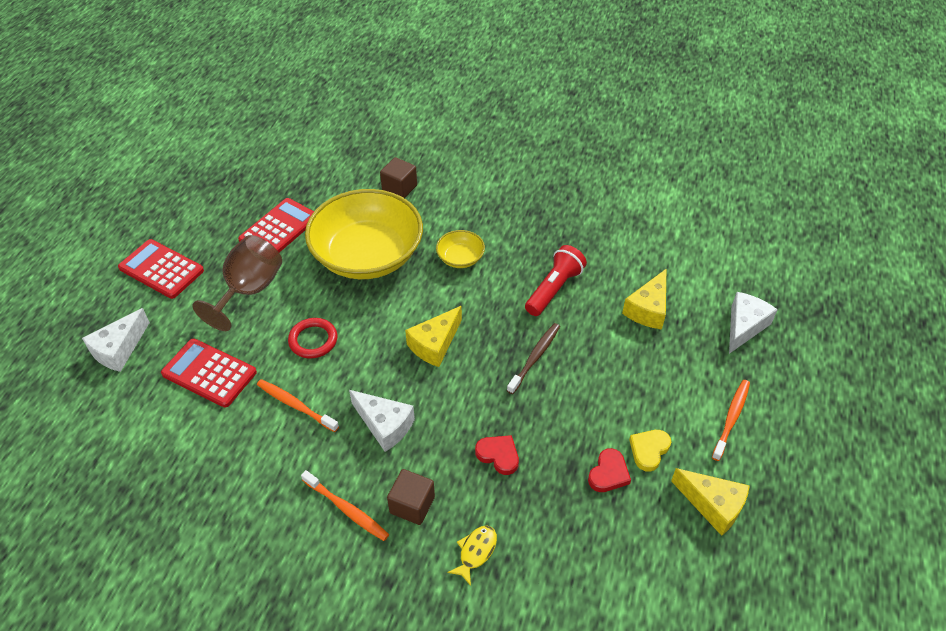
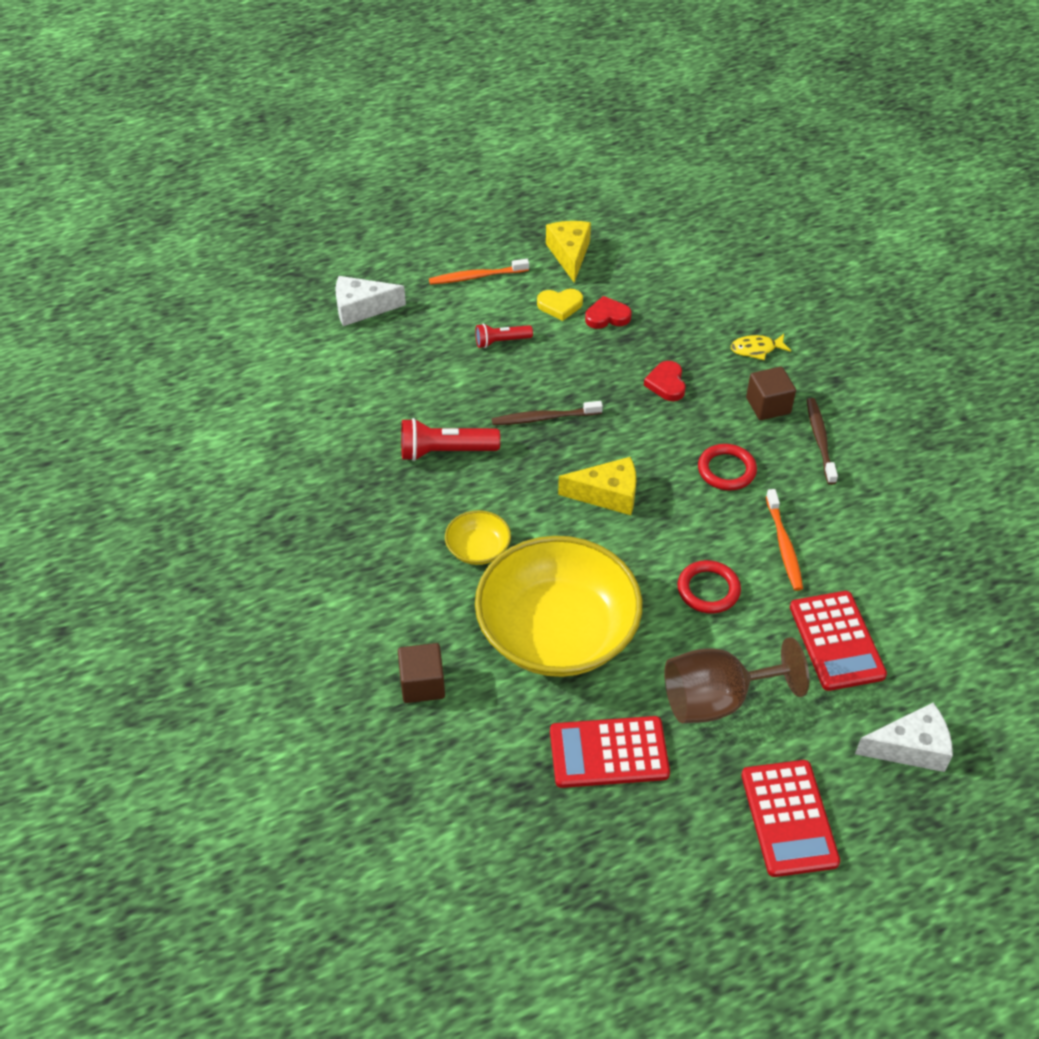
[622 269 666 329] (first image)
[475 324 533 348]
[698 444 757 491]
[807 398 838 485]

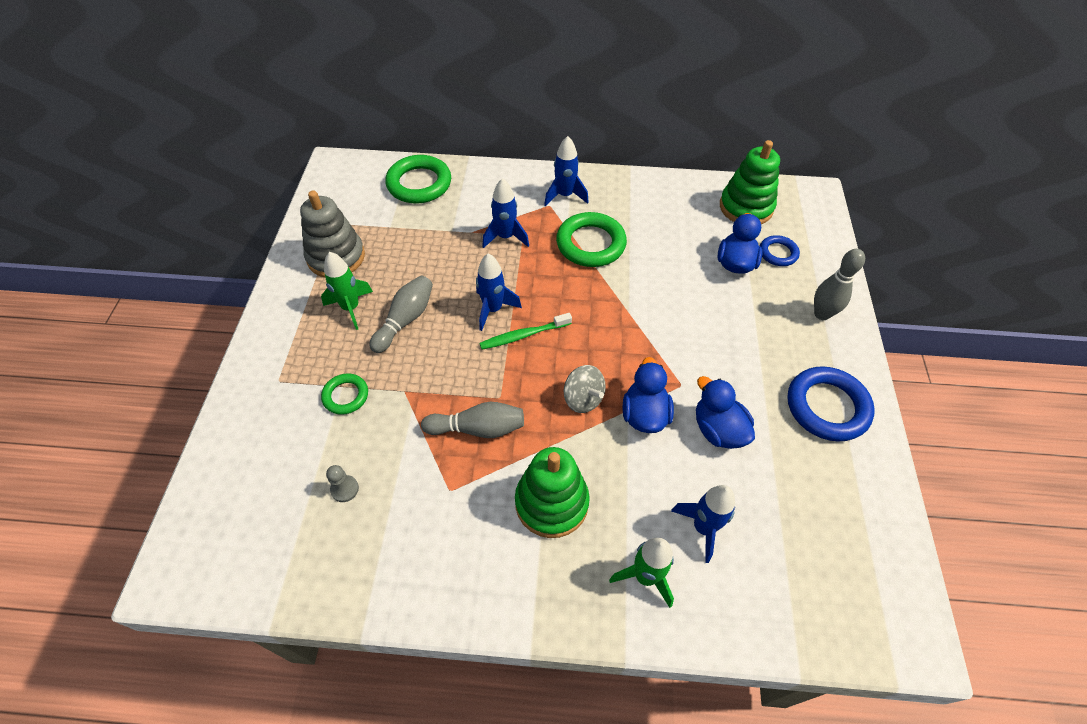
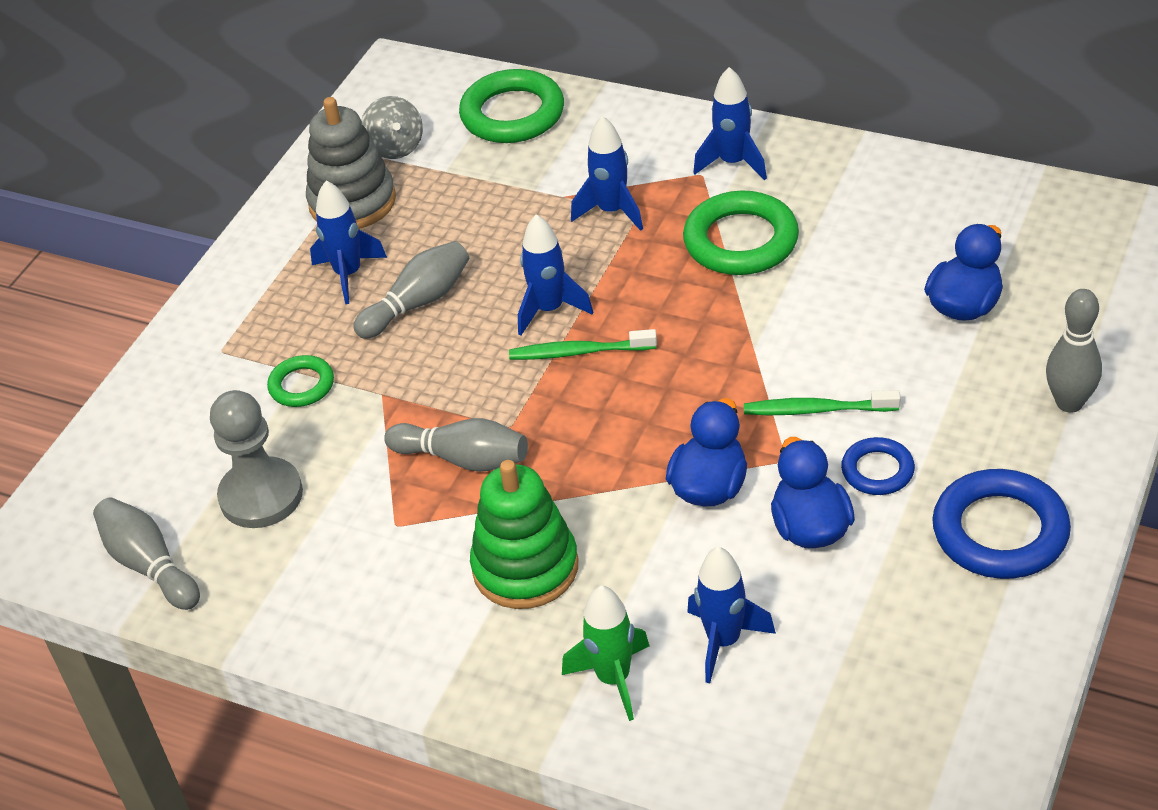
[720 140 780 224] (first image)
[93 497 200 610]
[744 390 900 415]
[361 96 423 159]
[841 437 915 495]
[310 181 387 304]
[210 390 303 528]

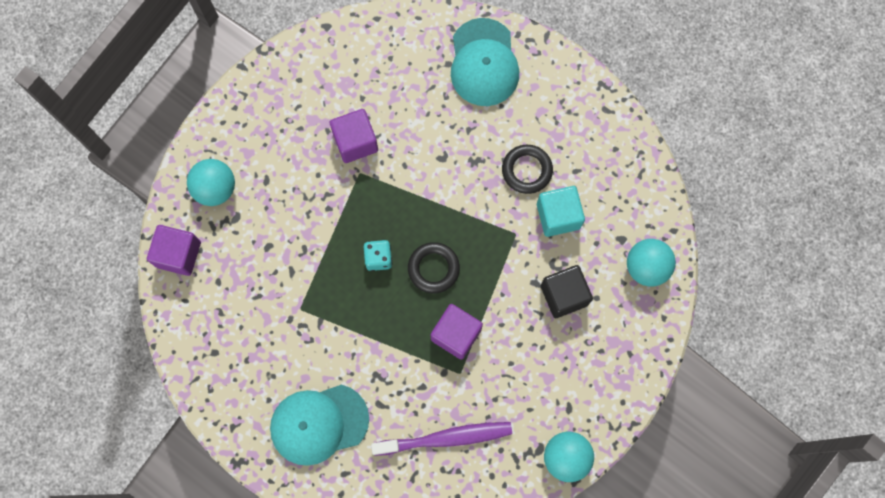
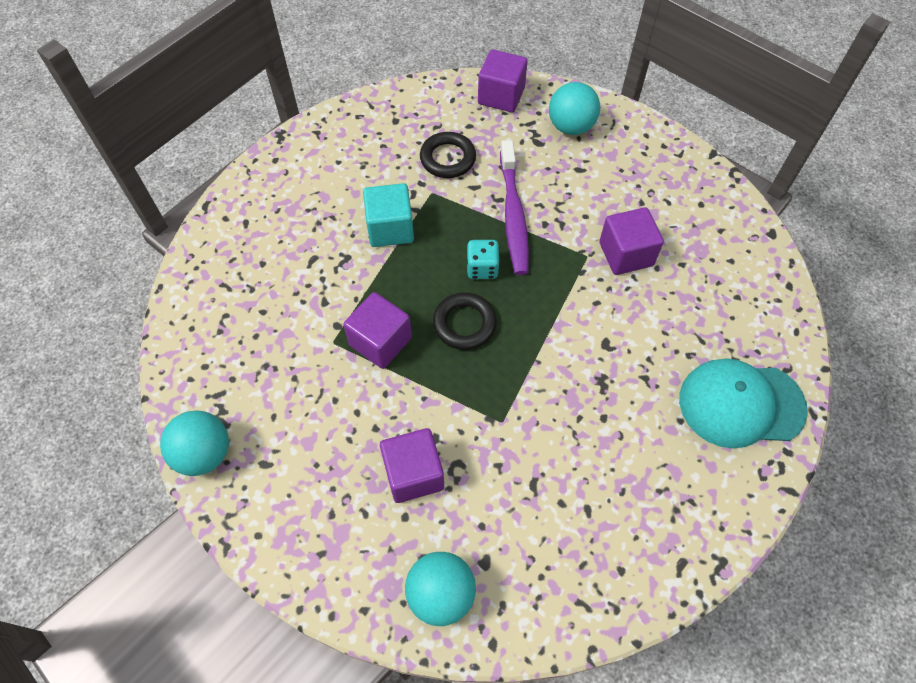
[270 385 369 466] (first image)
[500 140 529 275]
[420 132 476 178]
[363 183 414 247]
[380 428 444 503]

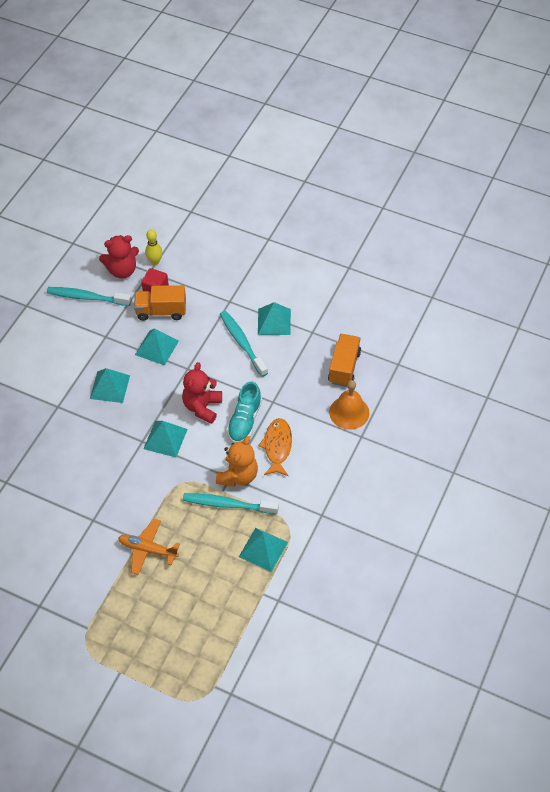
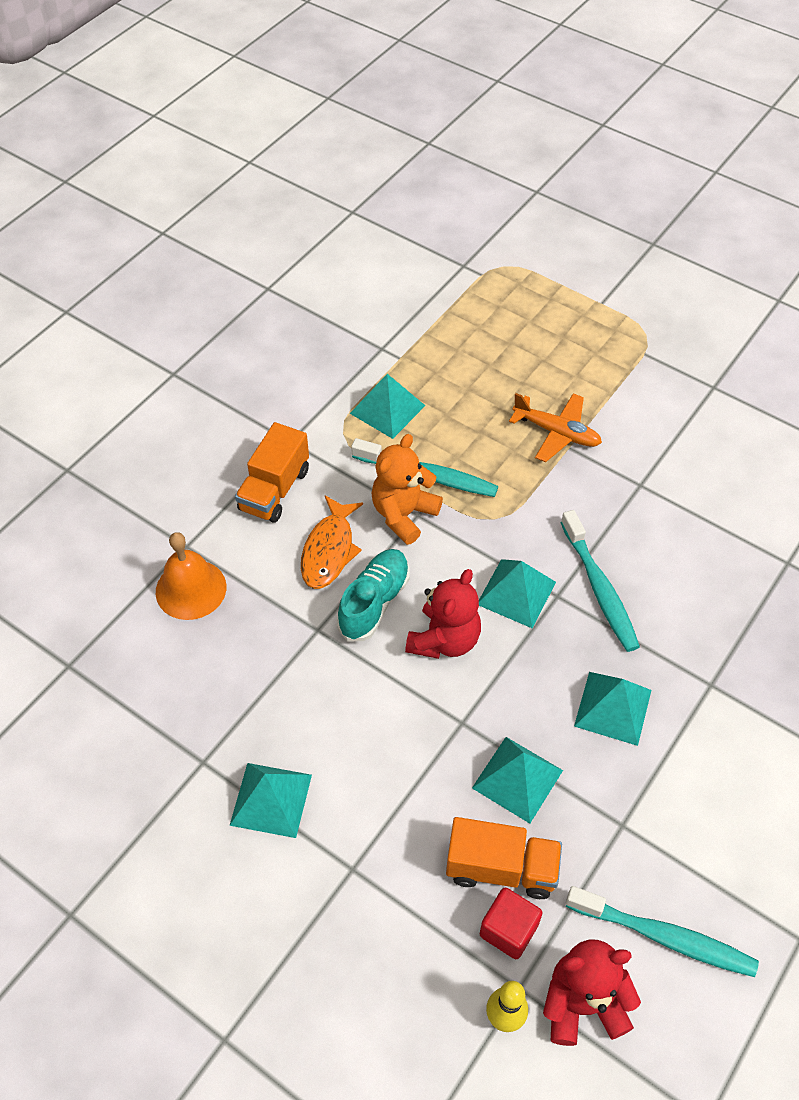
[561 510 640 652]
[235 422 309 523]

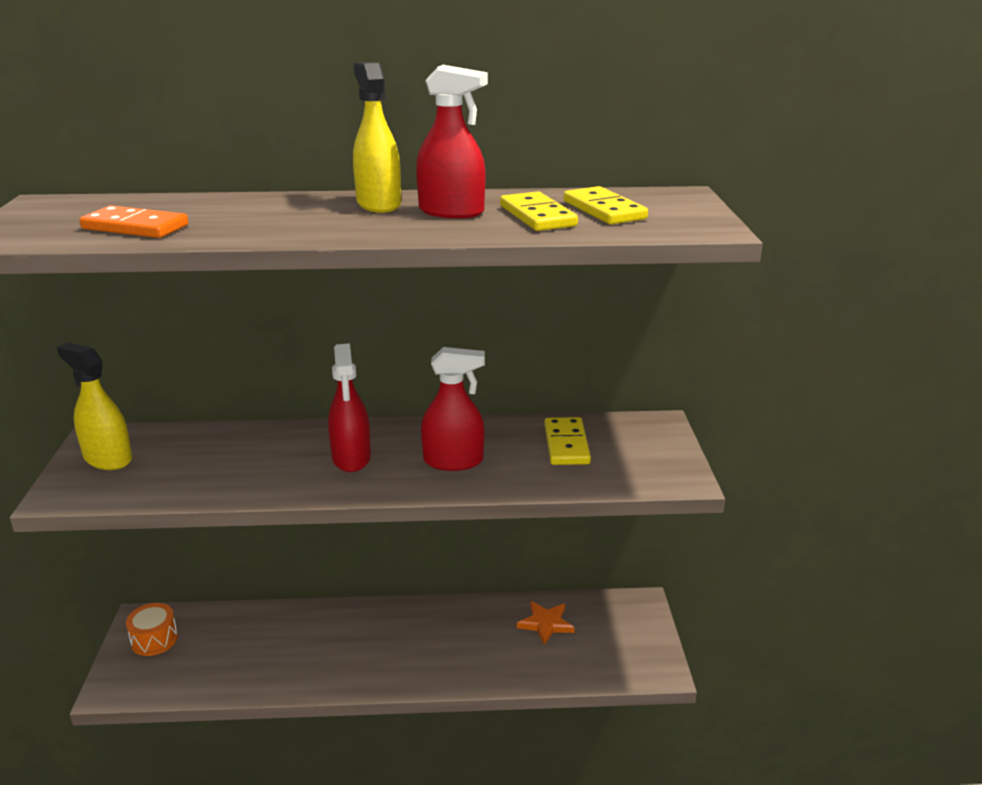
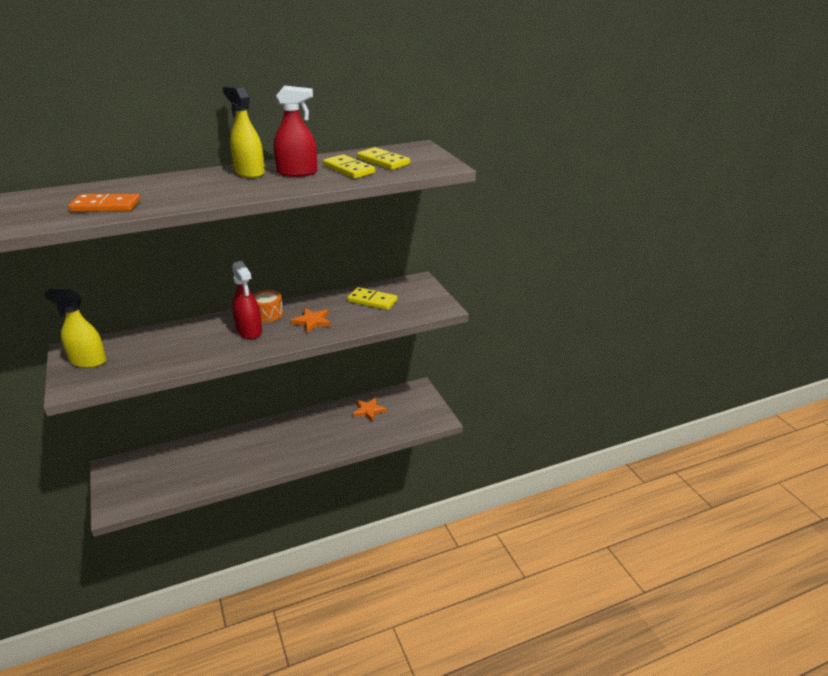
[253 290 283 322]
[291 308 331 333]
[347 287 398 310]

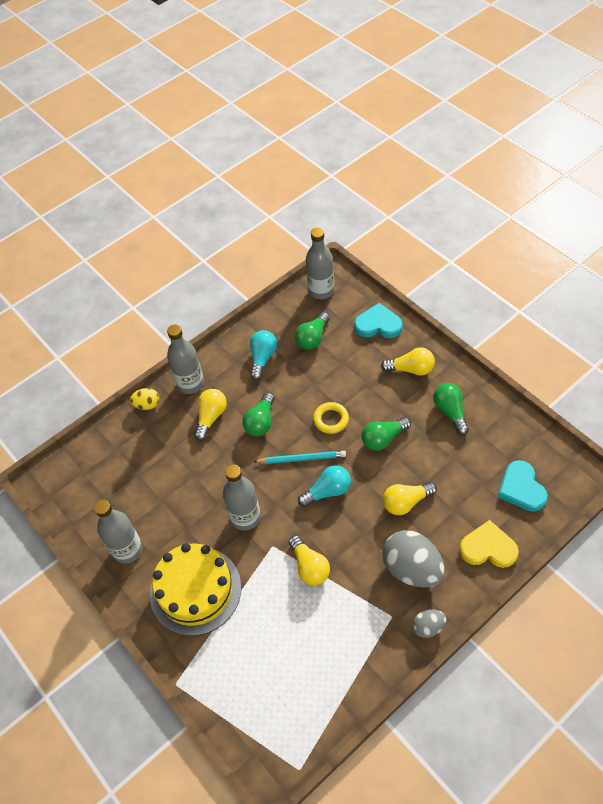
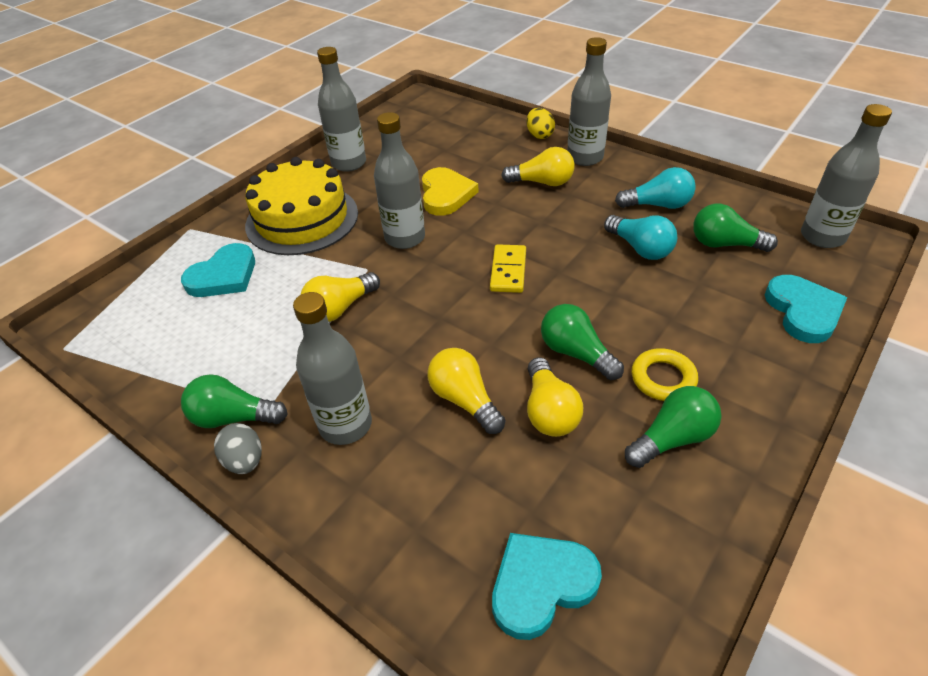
[181 243 255 297]
[181 374 288 428]
[604 215 677 260]
[632 348 698 401]
[527 357 583 437]
[422 167 478 216]
[490 244 526 293]
[293 292 372 445]

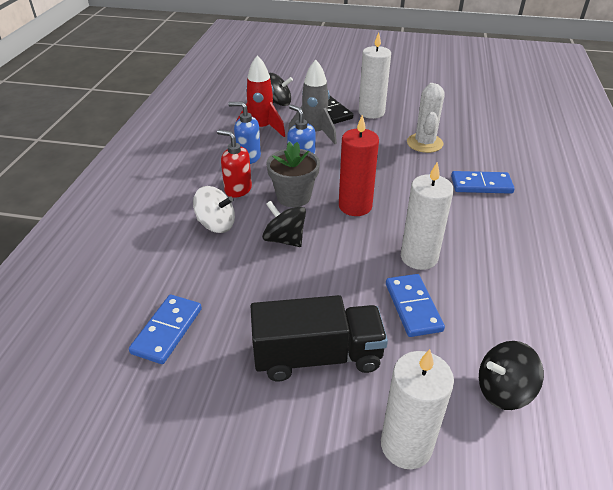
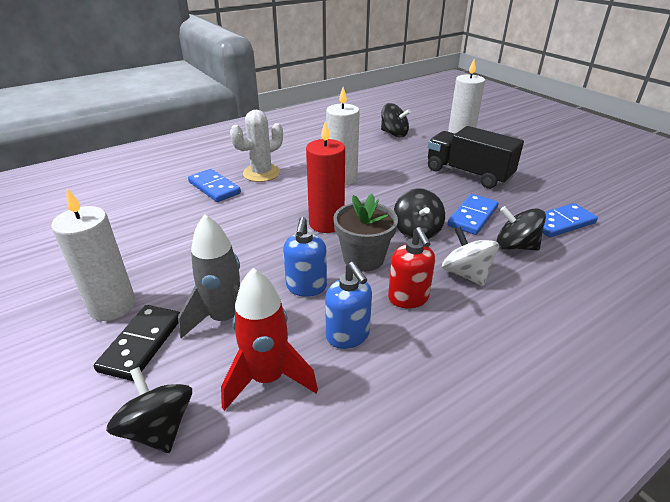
[497 206 546 251]
[447 194 498 235]
[230 110 283 182]

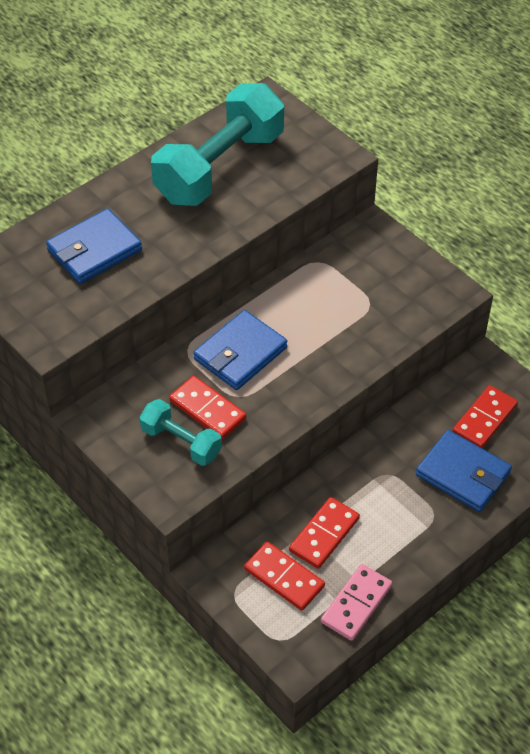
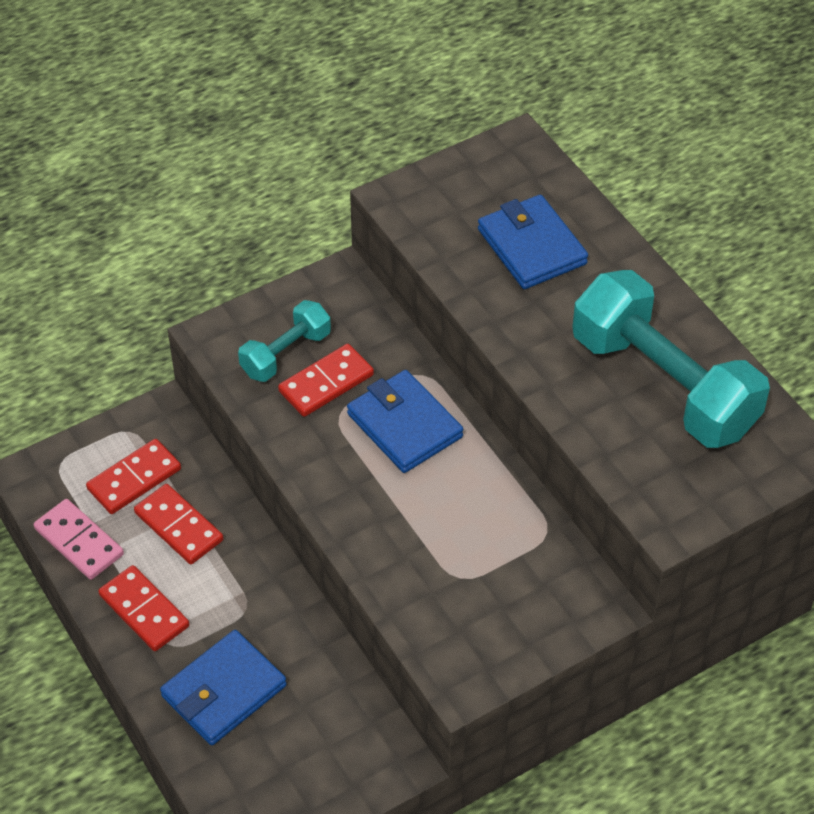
[98 565 189 651]

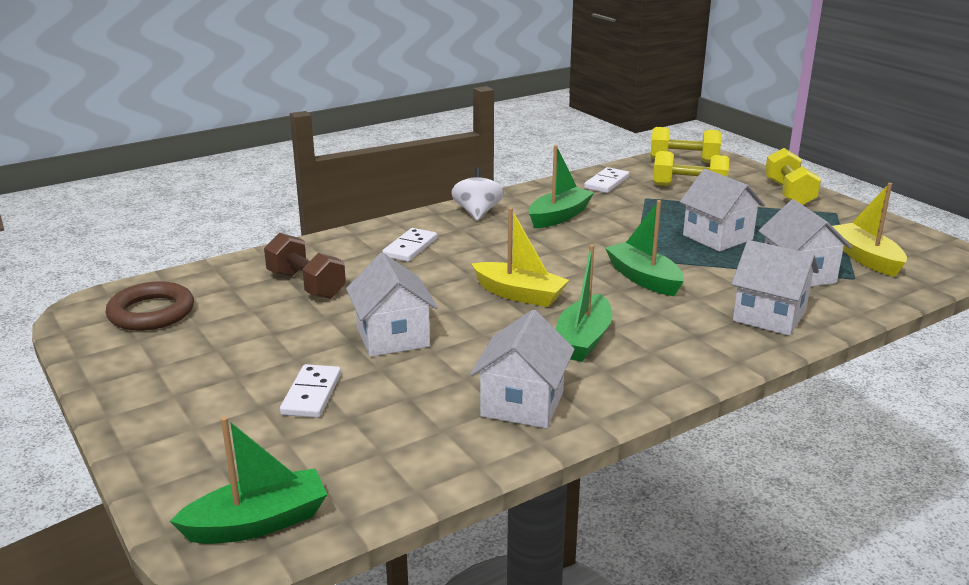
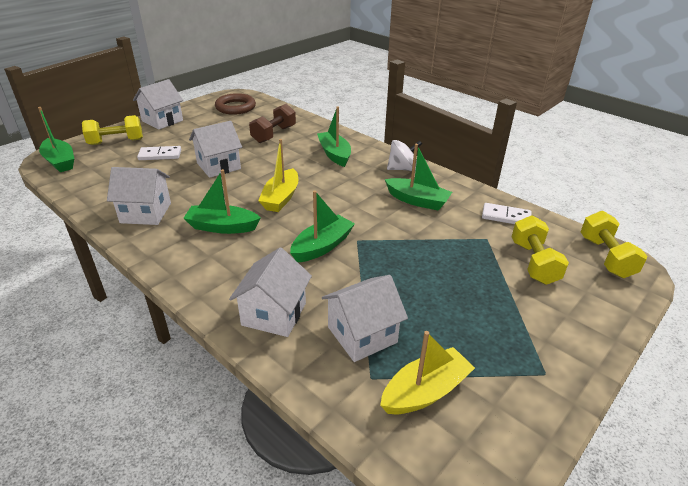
[133 79 183 130]
[82 115 143 145]
[317 106 351 167]

